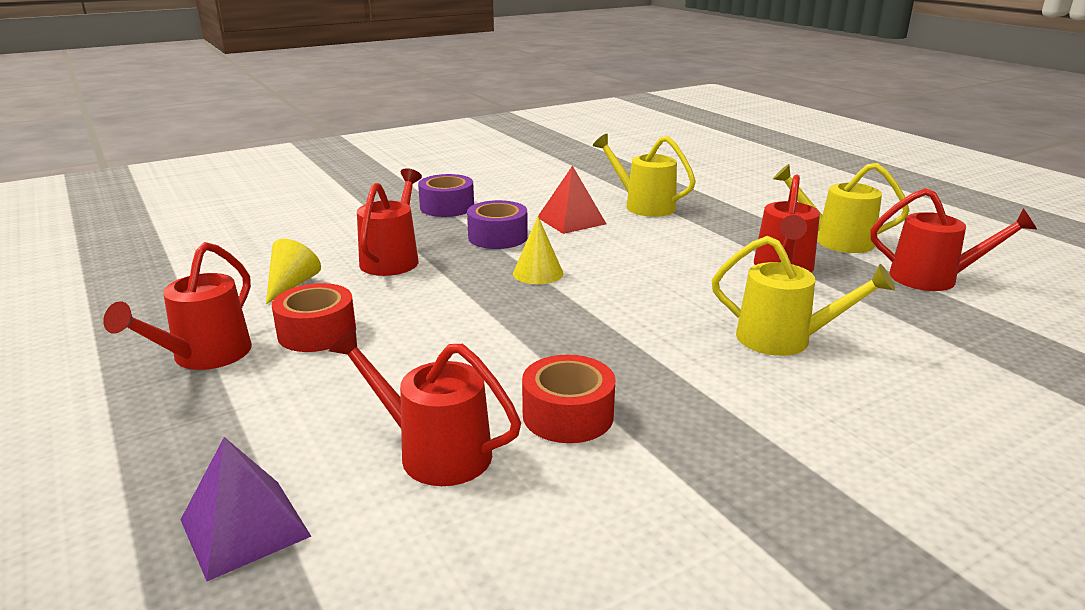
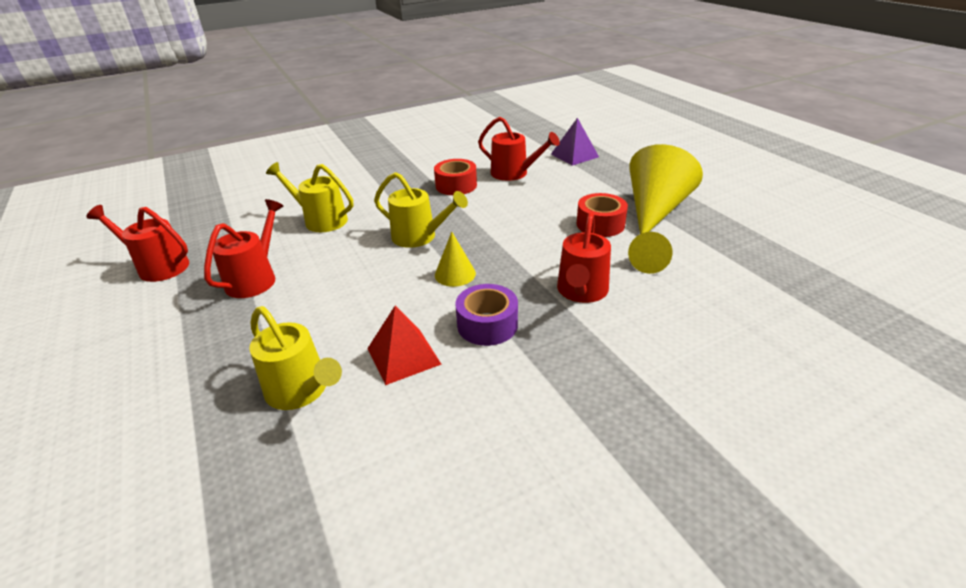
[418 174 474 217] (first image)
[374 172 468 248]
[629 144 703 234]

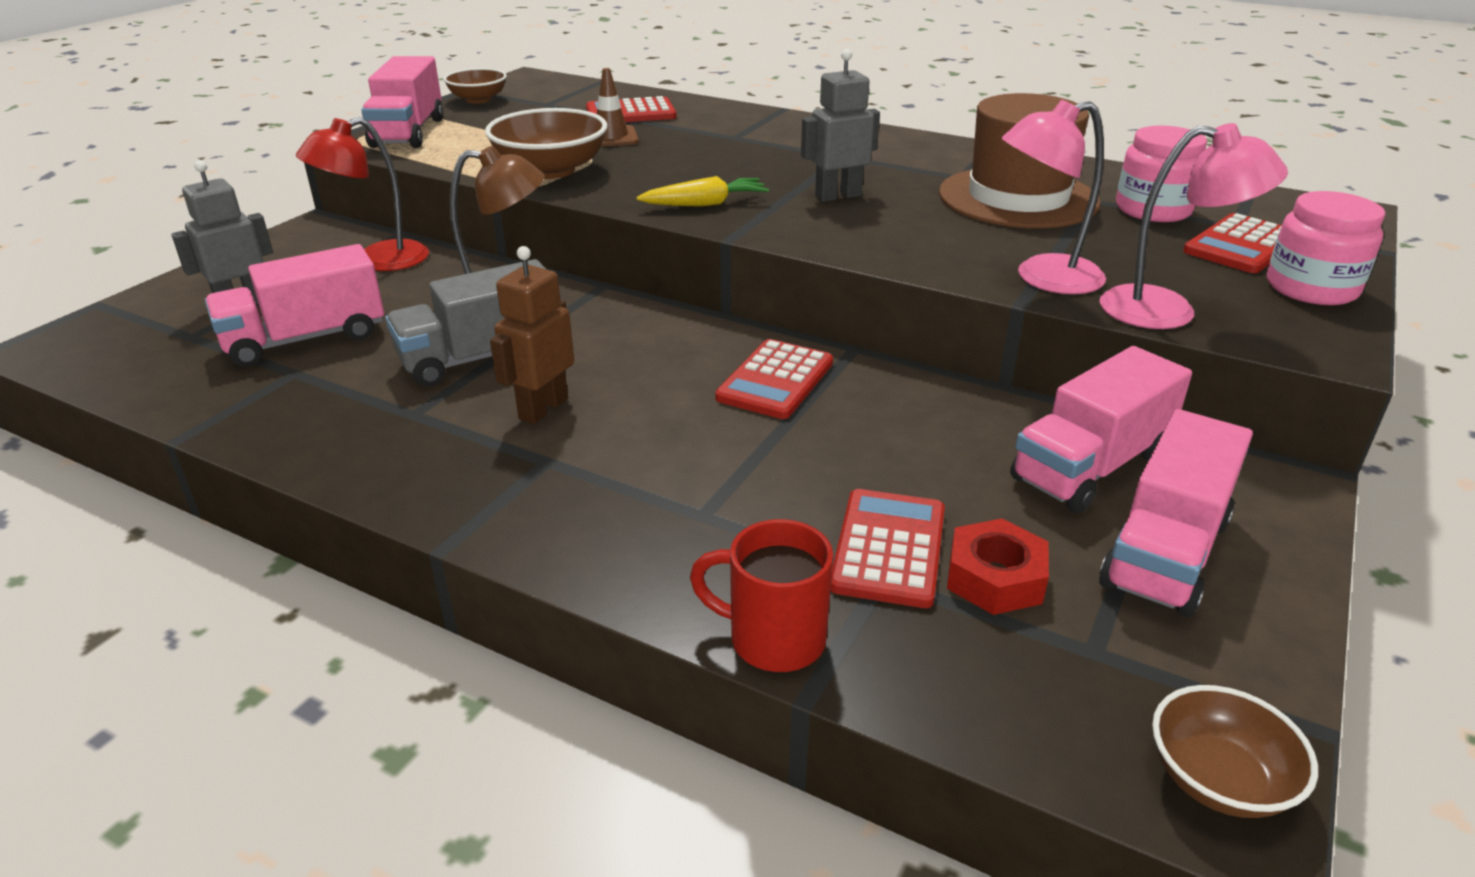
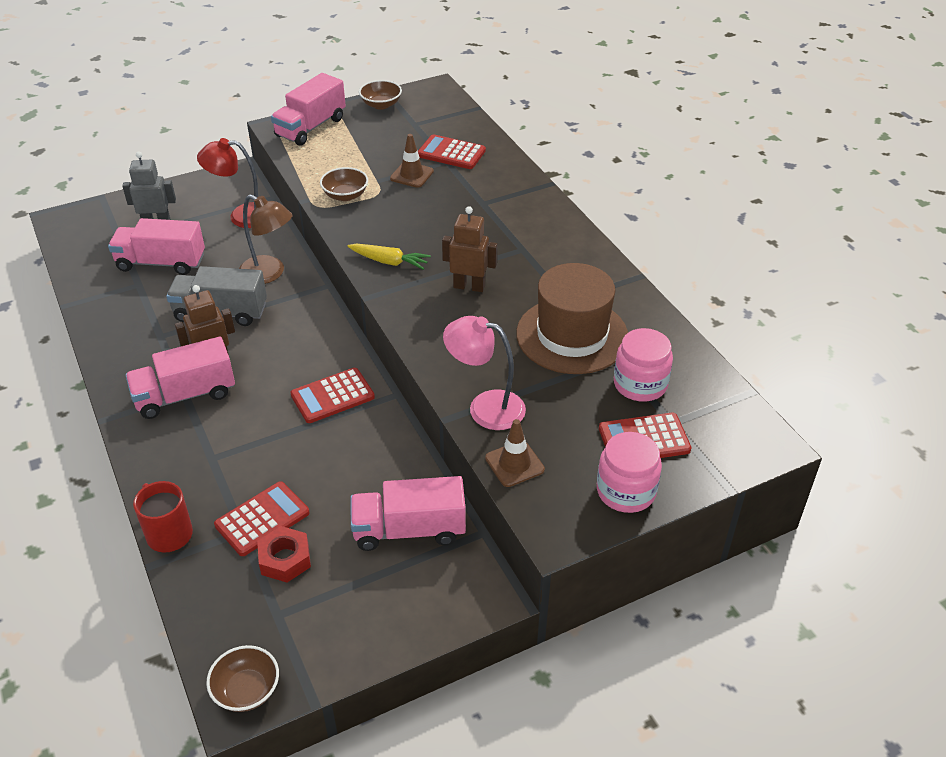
[125 336 235 419]
[485 419 545 487]
[442 206 497 292]
[320 167 368 201]

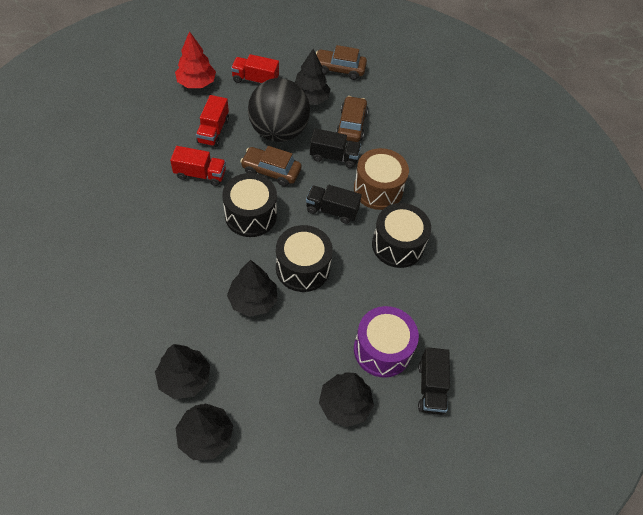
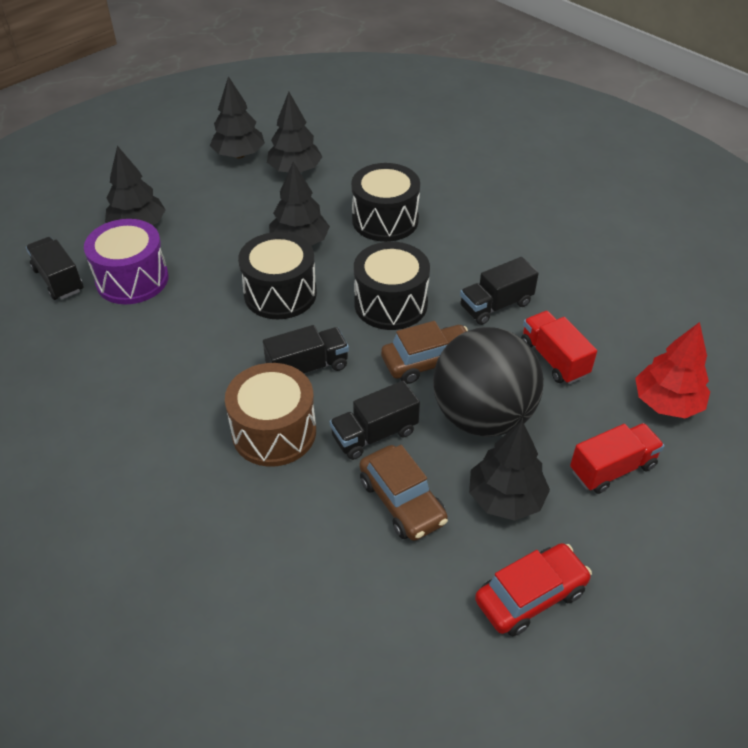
[351 163 420 242]
[460 257 539 325]
[475 543 592 636]

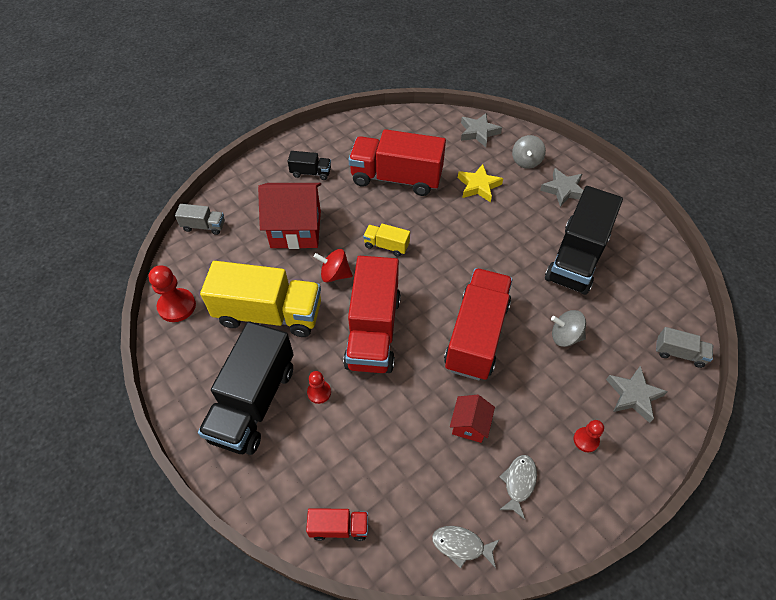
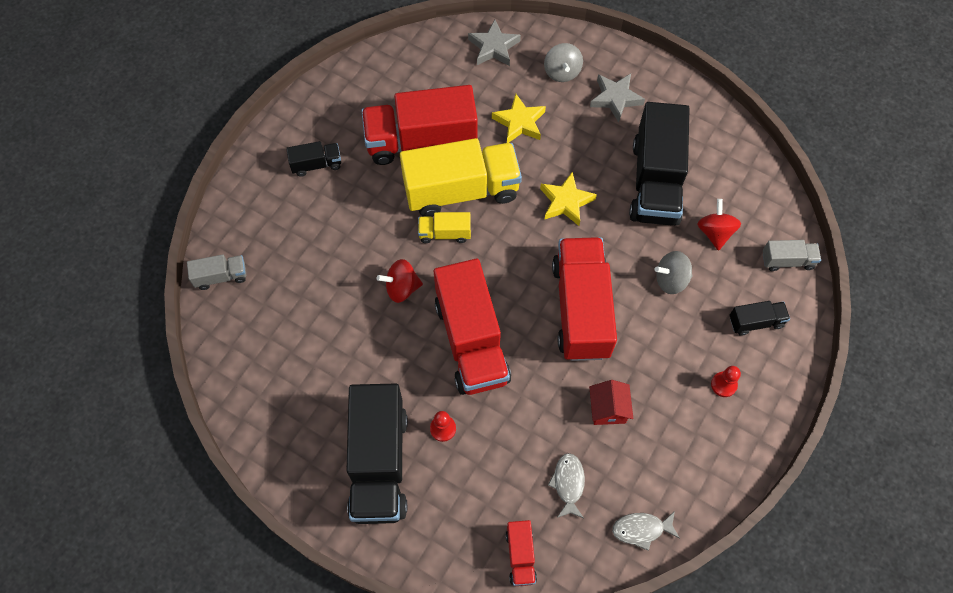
[149 265 196 322] (first image)
[258 183 321 249] (first image)
[540 172 597 226]
[697 199 741 251]
[400 138 522 217]
[548 453 585 518]
[730 301 790 336]
[506 520 537 586]

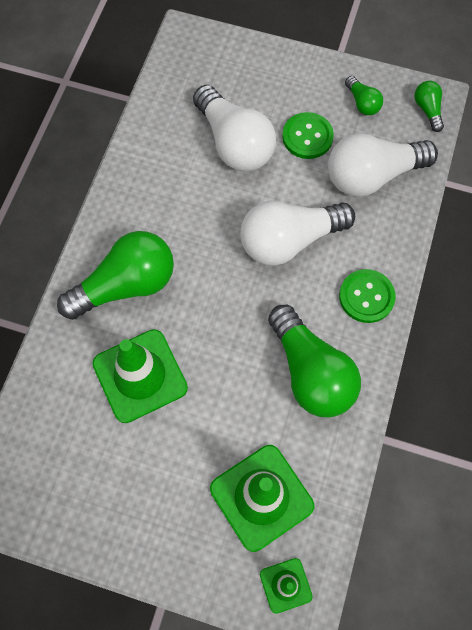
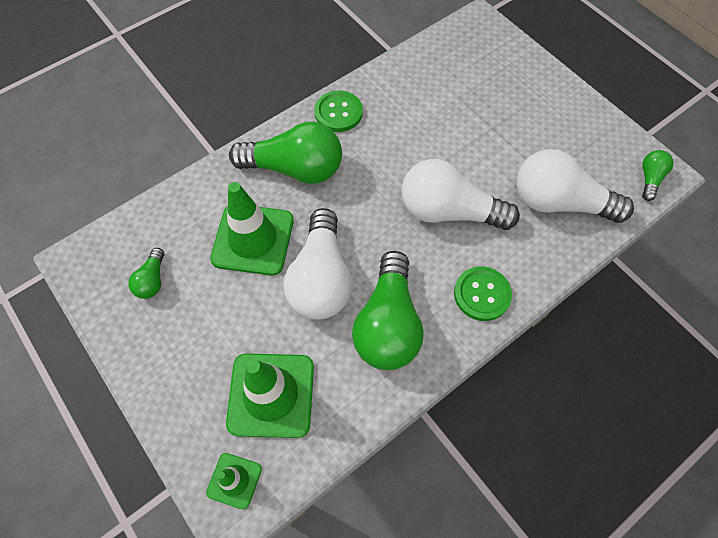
[284 208 352 320]
[314 90 363 132]
[128 248 164 299]

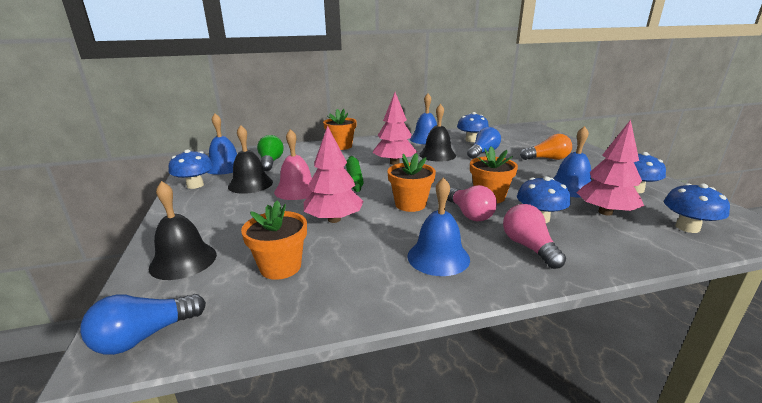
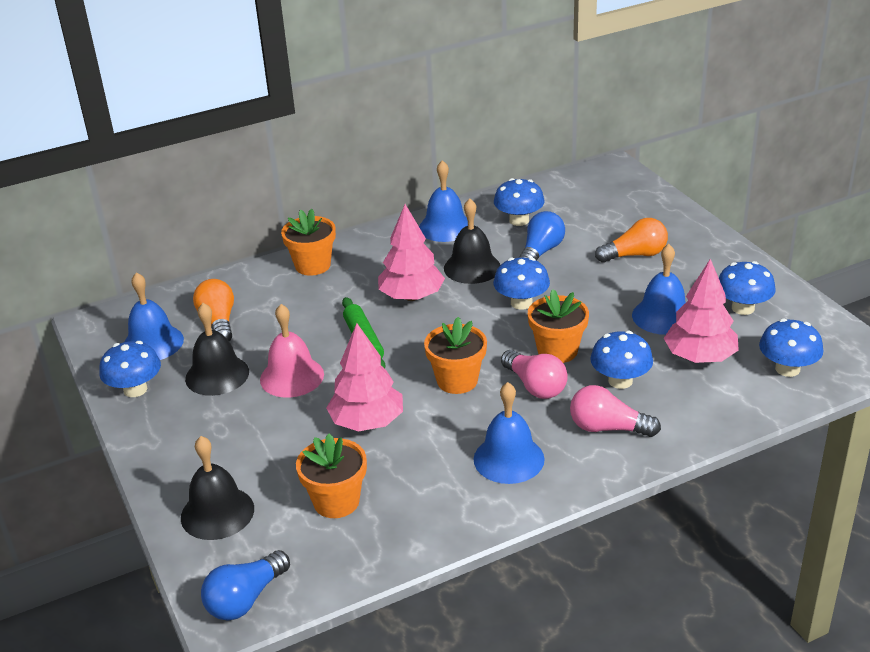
[493 257 550 310]
[193 279 234 341]
[570 385 661 437]

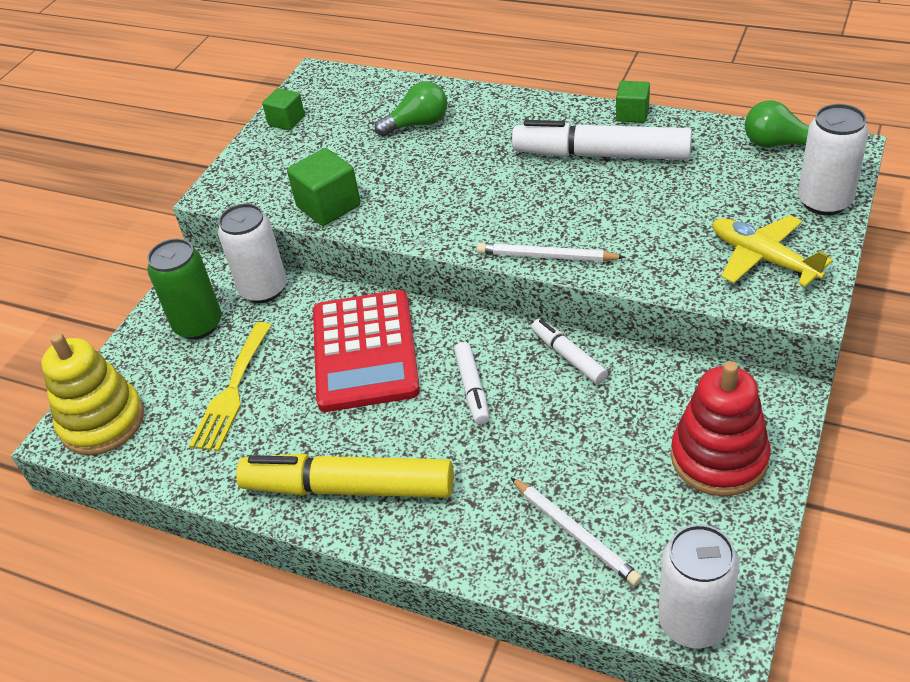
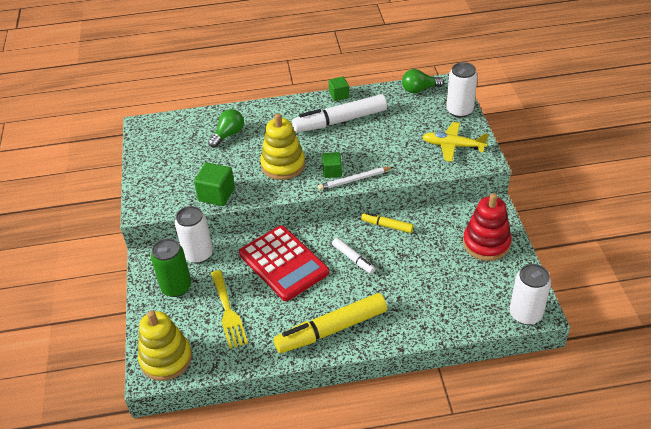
[511 478 642 586] (first image)
[260 113 305 180]
[322 152 342 178]
[361 212 414 233]

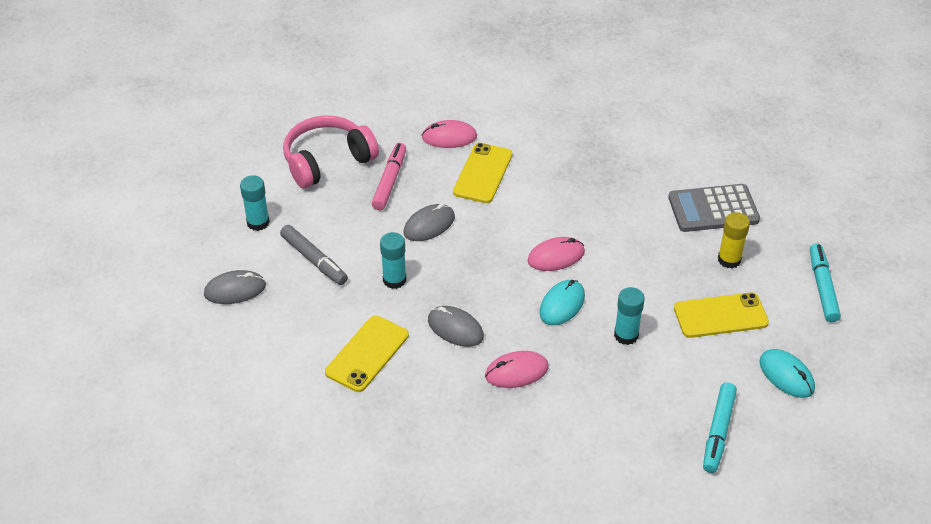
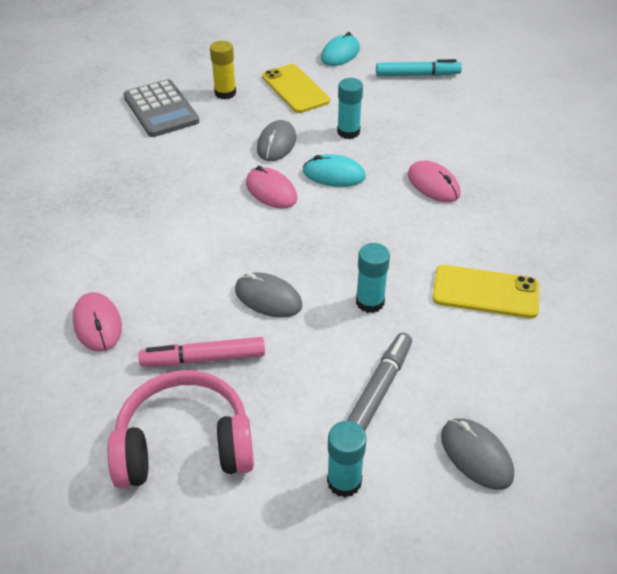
[453 143 513 203] (first image)
[810 243 841 322] (first image)
[257 120 296 161]
[108 370 254 489]

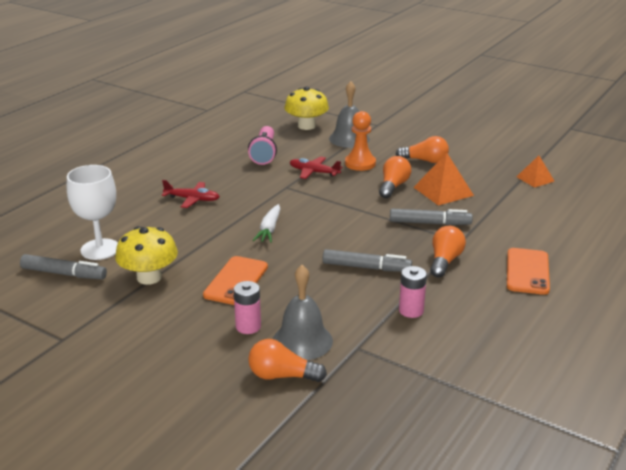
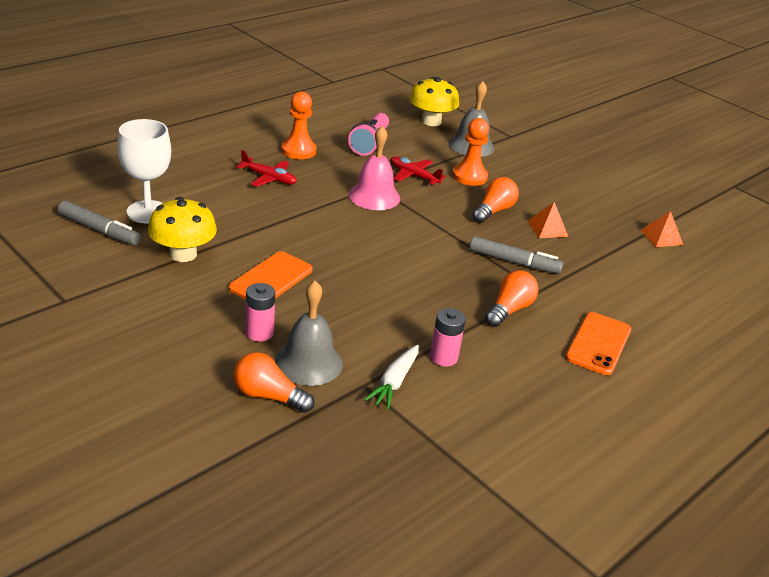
[323 249 412 272] (first image)
[396 136 449 163] (first image)
[281 92 317 159]
[349 126 400 210]
[364 345 419 410]
[528 202 568 238]

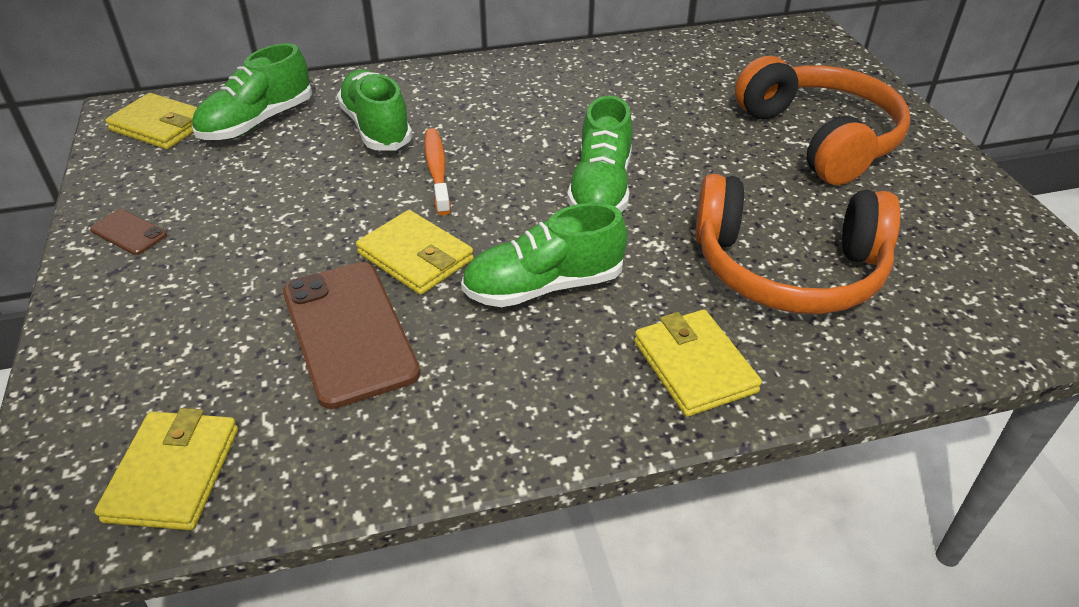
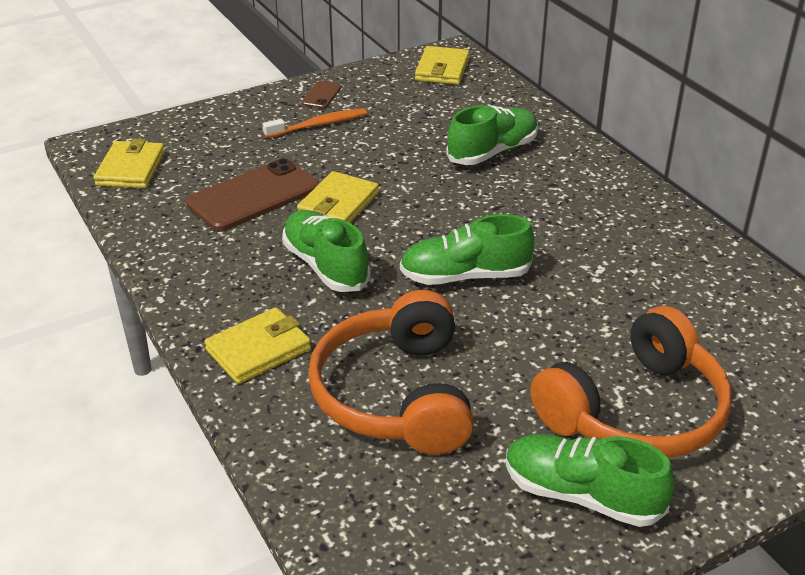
[506 434 674 527]
[263 108 367 138]
[94 139 165 188]

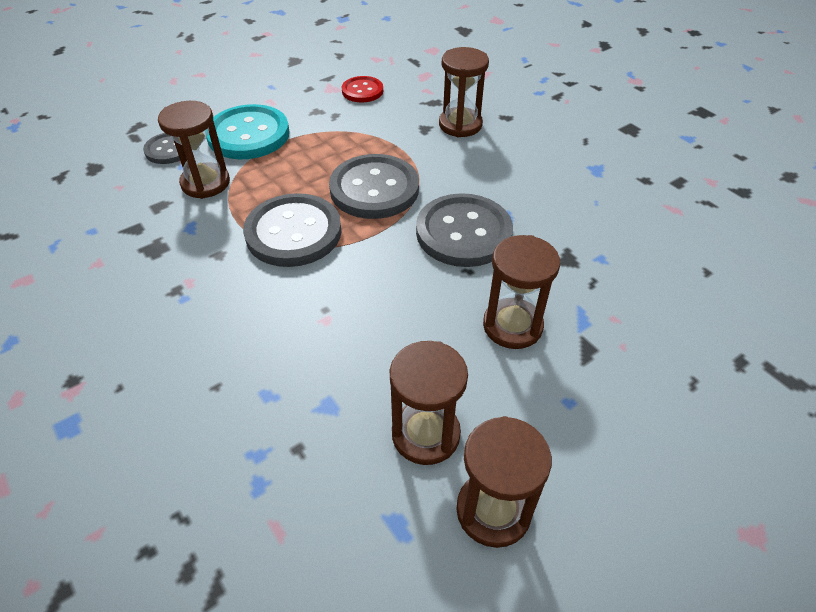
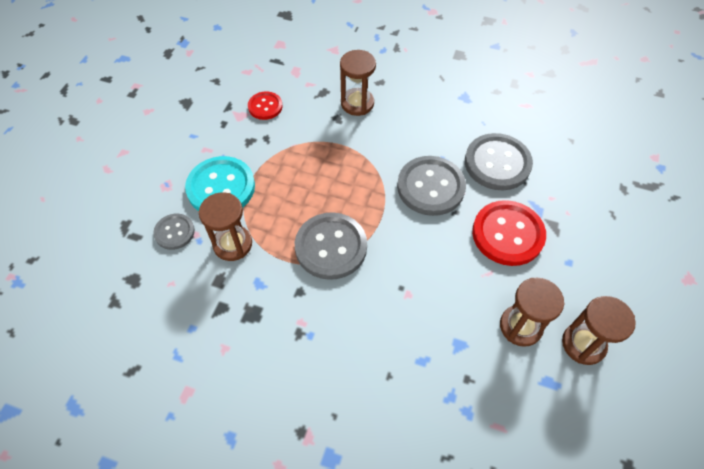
[465 133 533 190]
[472 200 546 266]

